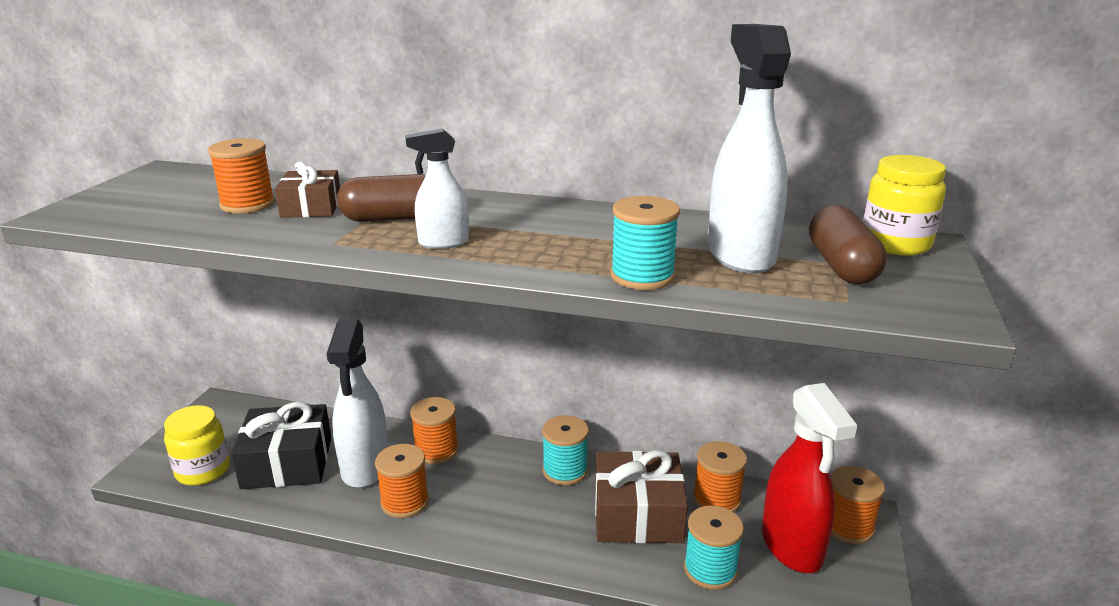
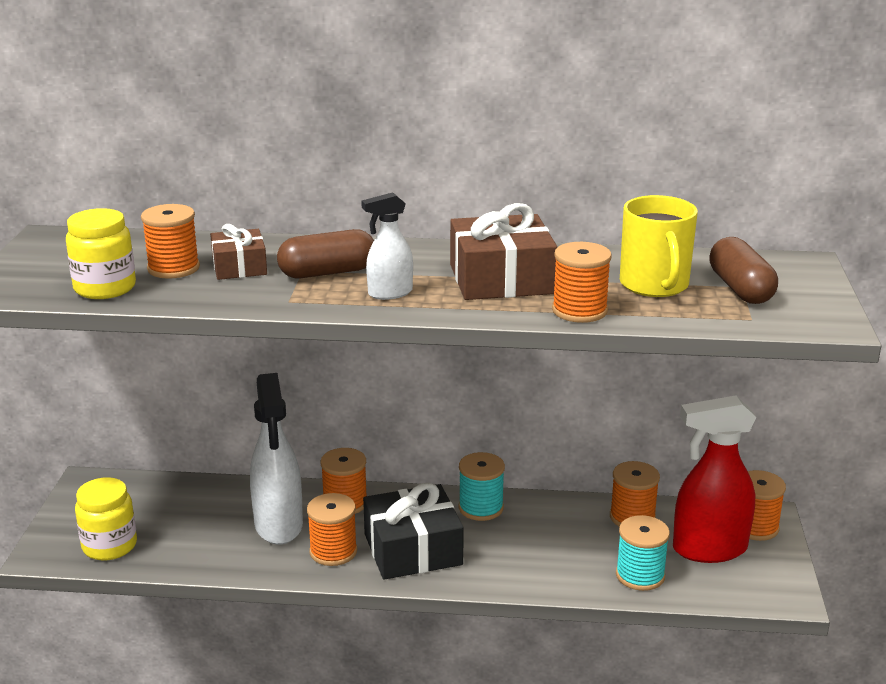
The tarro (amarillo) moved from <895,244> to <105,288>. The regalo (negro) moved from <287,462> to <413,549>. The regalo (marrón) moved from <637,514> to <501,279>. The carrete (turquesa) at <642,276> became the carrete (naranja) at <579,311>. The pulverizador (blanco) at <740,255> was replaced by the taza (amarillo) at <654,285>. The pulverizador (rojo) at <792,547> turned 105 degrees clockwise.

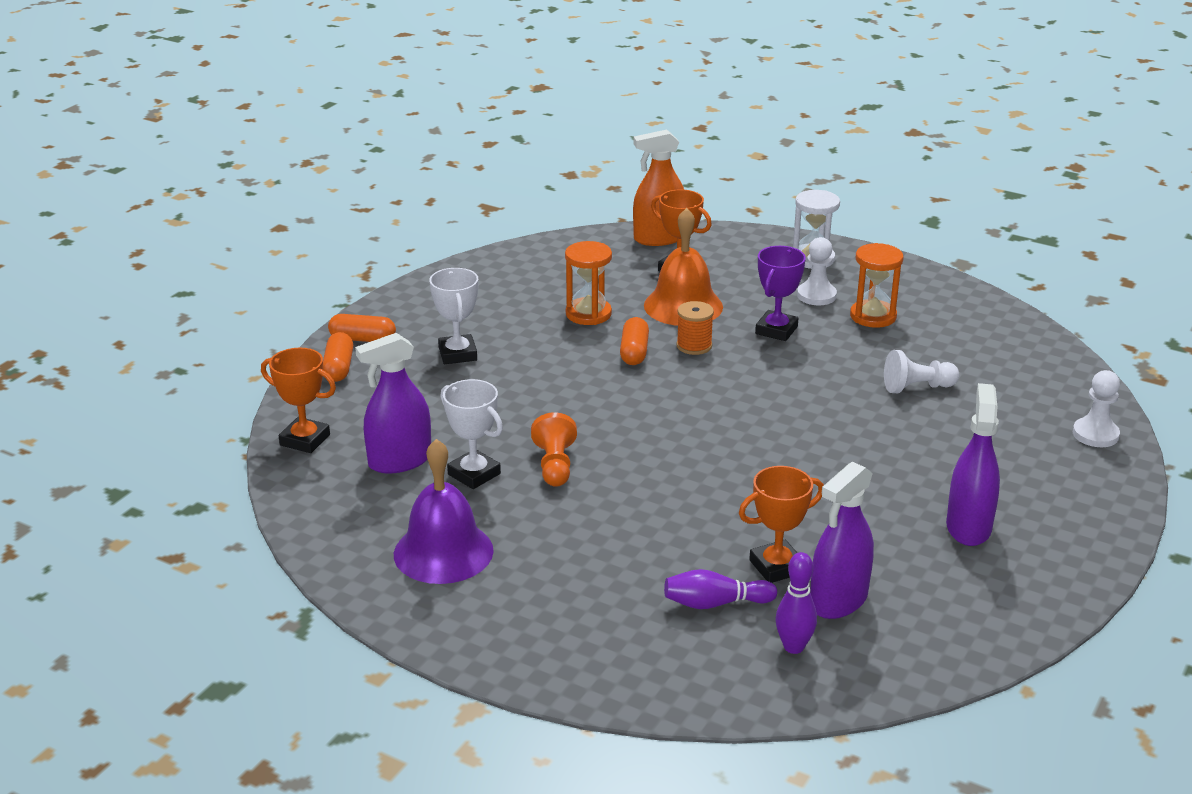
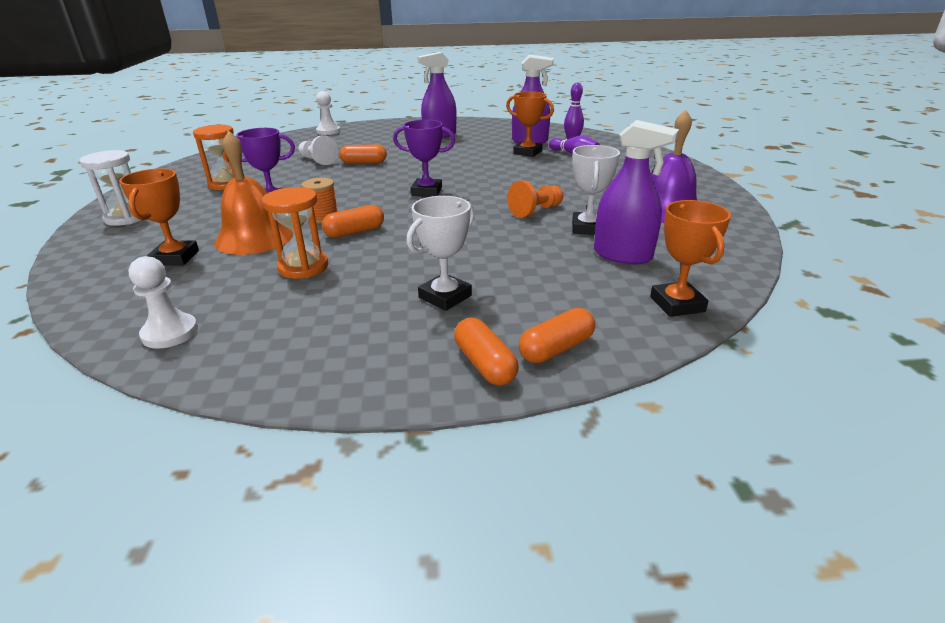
The peón (blanco) moved from <816,295> to <170,333>. The cápsula (naranja) at <364,162> appeared. The trofeo (morado) at <427,191> appeared. The pulverizador (naranja) at <659,238> disappeared.

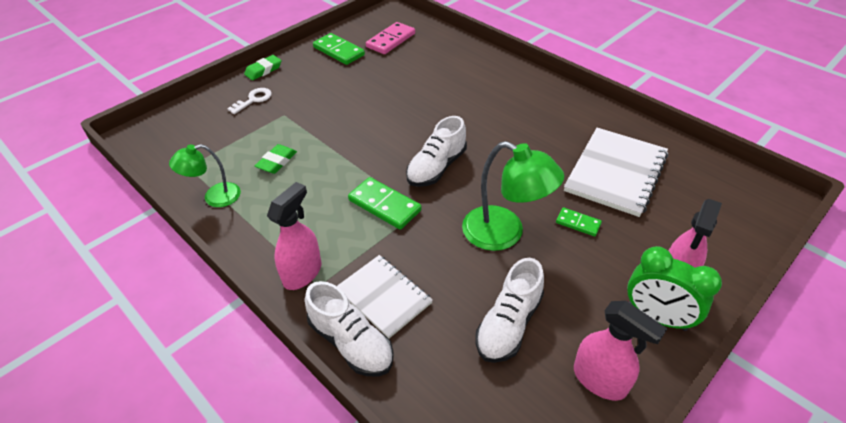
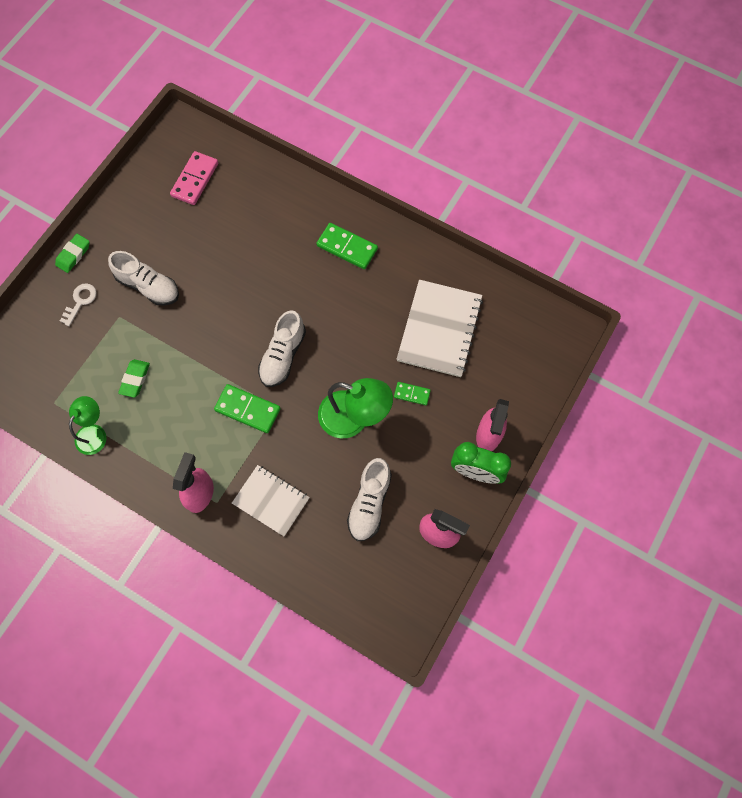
The lámpara (verde) at <214,197> turned 150 degrees clockwise. The zapato (blanco) moved from <351,342> to <148,286>. The ficha de dominó (verde) moved from <339,51> to <347,247>.

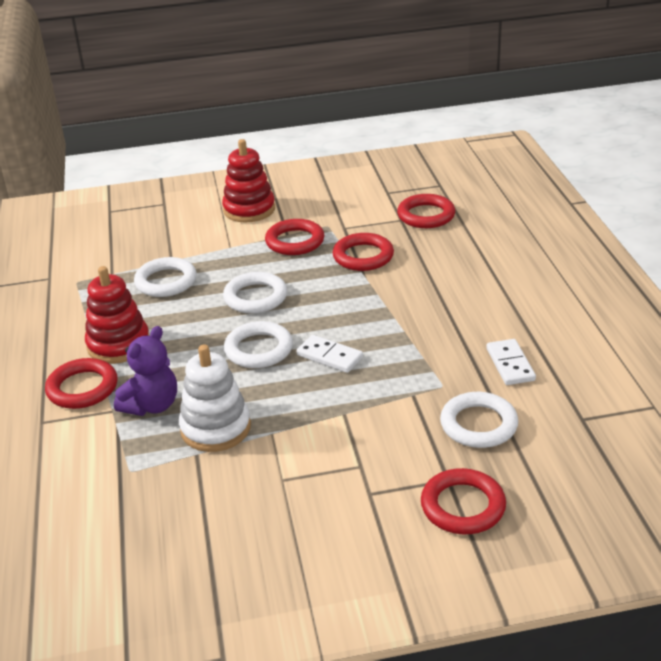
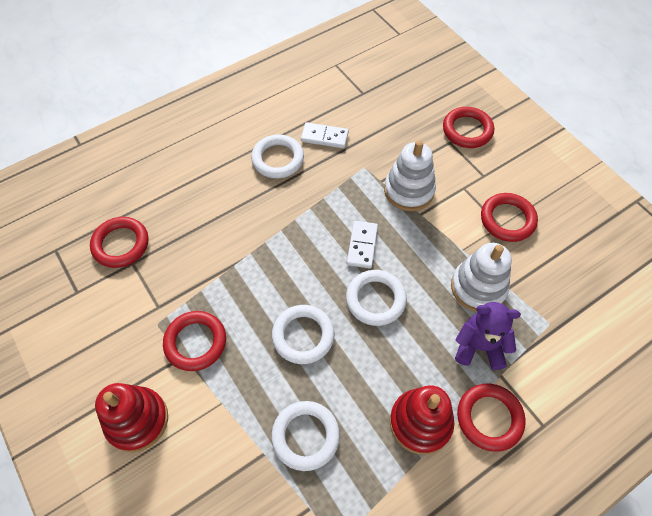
The anillo (blanco) moved from <478,424> to <278,159>. The ficha de dominó (blanco) at <510,364> turned 45 degrees clockwise. The juguete apilable (blanco) at <409,190> appeared. The anillo (rojo) moved from <363,256> to <507,219>.

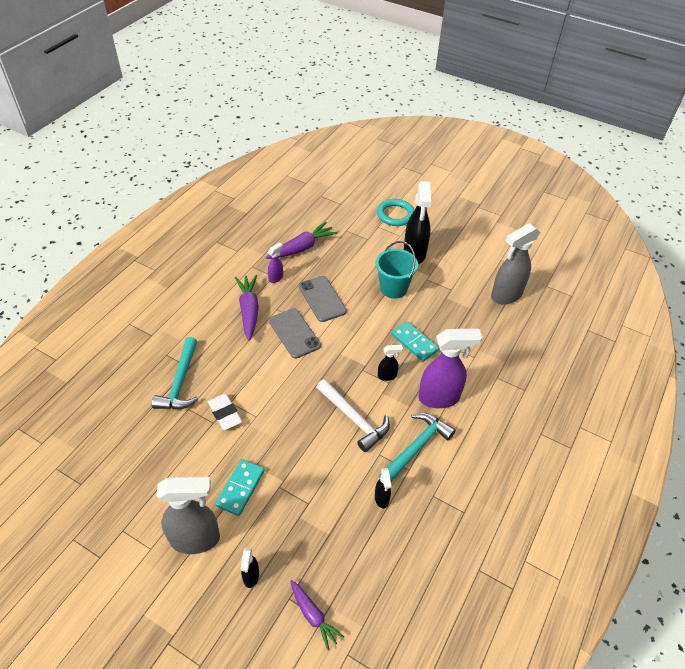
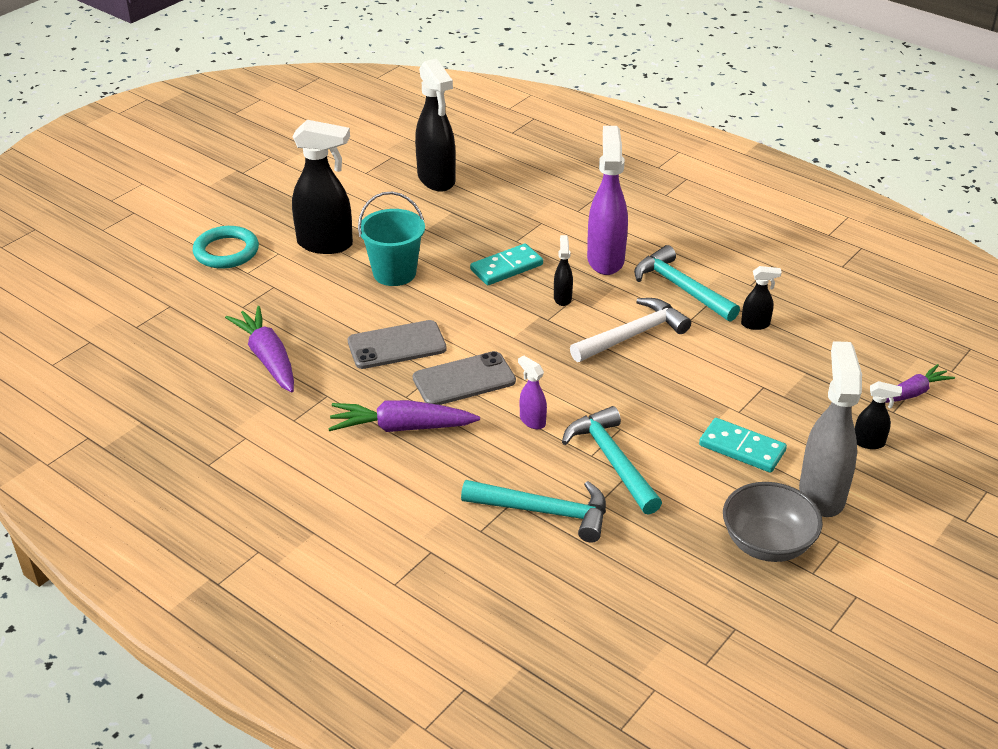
The pulverizador (gris) at <506,295> became the pulverizador (negro) at <436,180>. The pulverizador (morado) moved from <276,278> to <532,421>. The goma de borrar (blanco) at <225,413> was replaced by the martillo (turquesa) at <612,461>. The cuenco (gris) at <767,543> appeared.

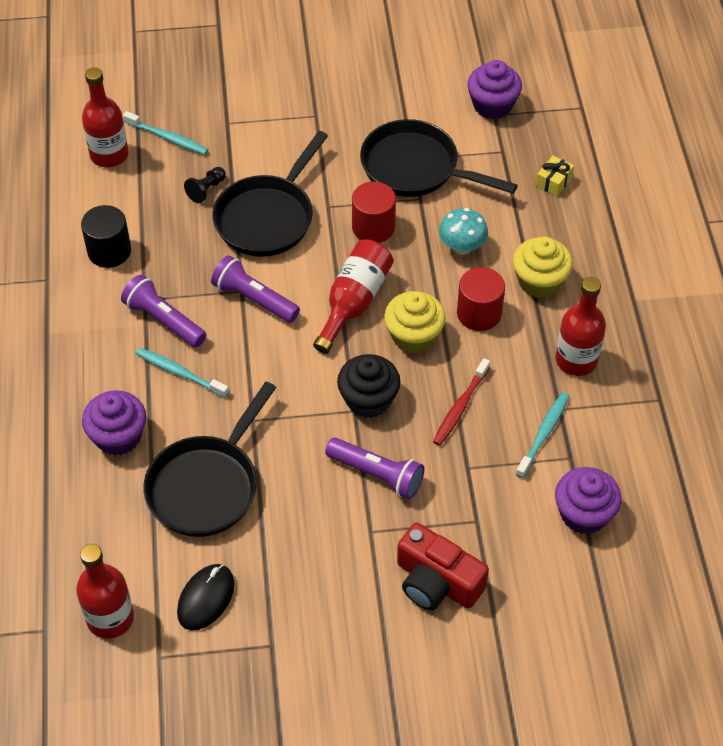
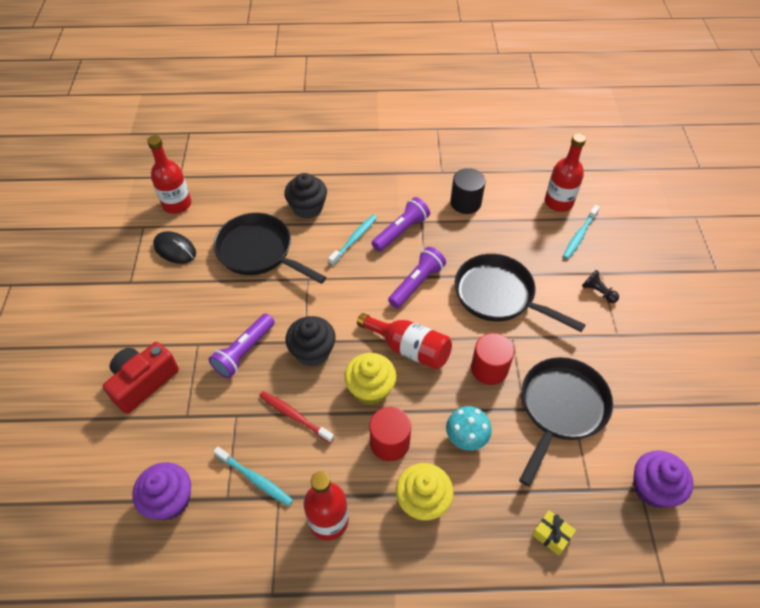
The magdalena (morado) at <118,436> became the magdalena (negro) at <307,208>. The peón (negro) moved from <206,190> to <598,292>.

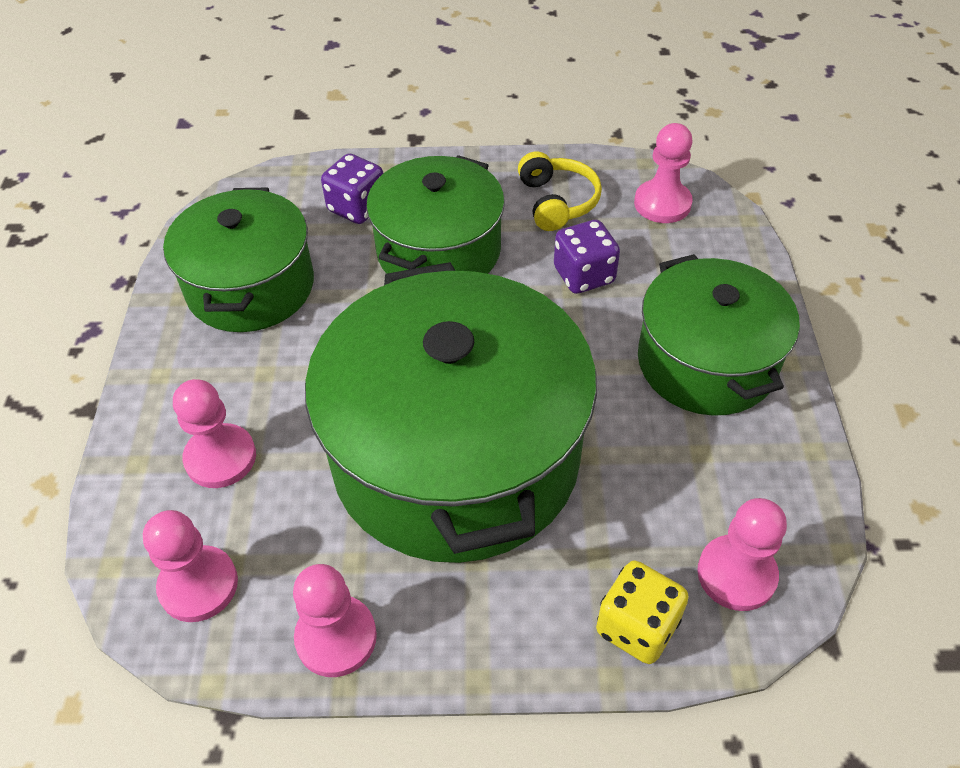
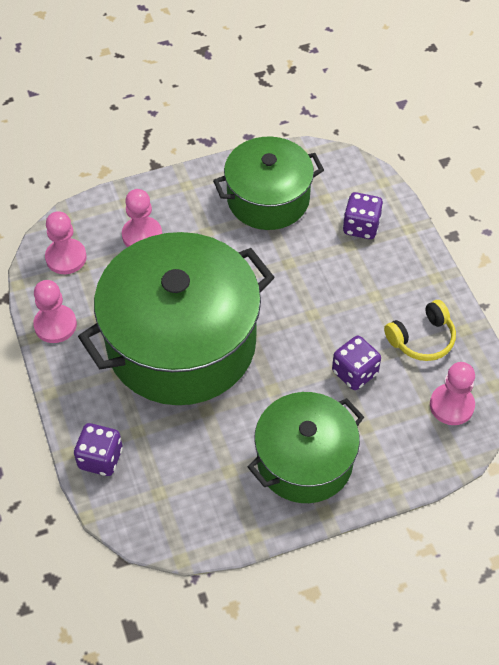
The dado (amarillo) at <637,626> became the dado (morado) at <100,458>. The olla (verde) at <438,251> disappeared. The peón (rosa) at <736,574> disappeared.

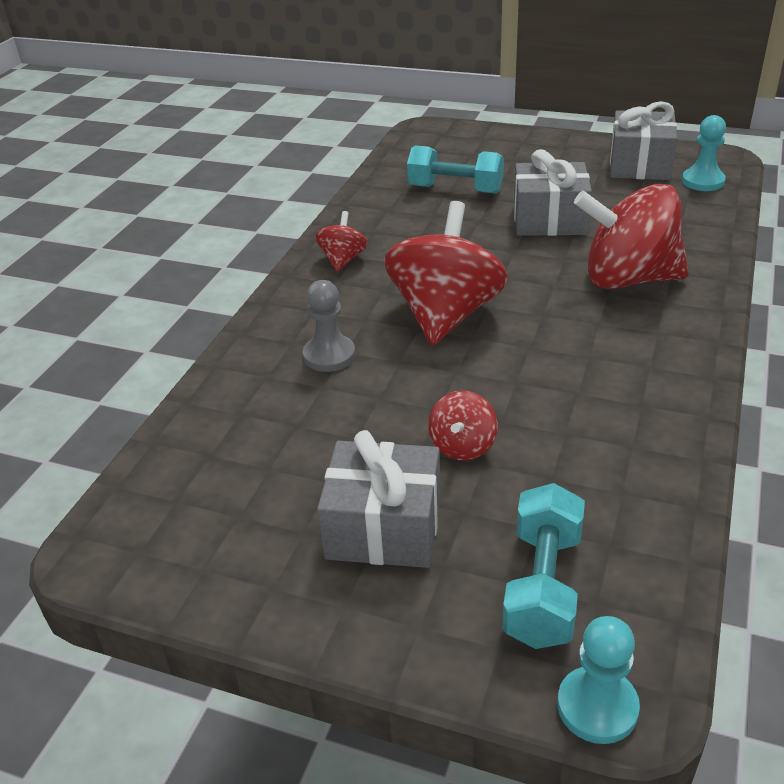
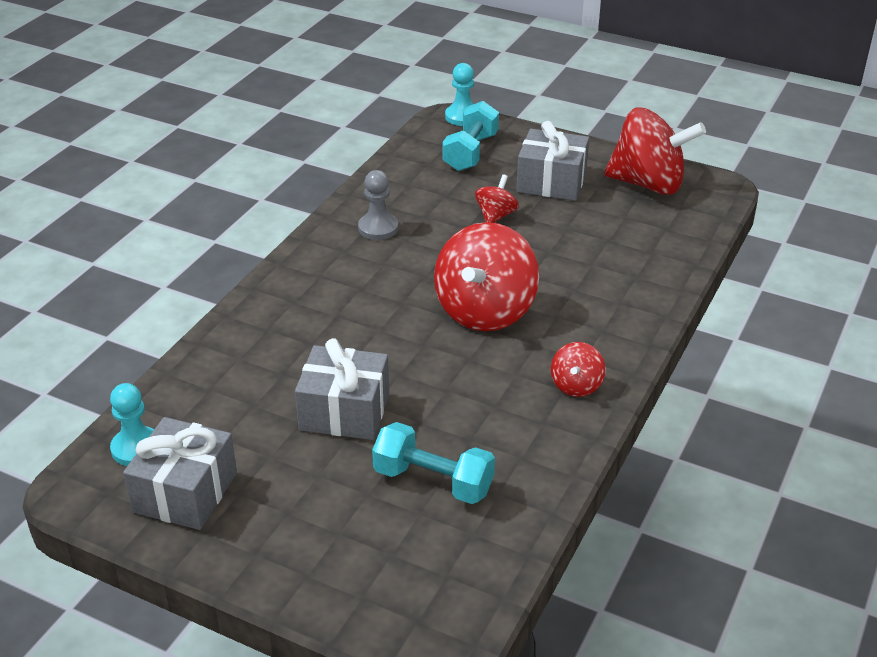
The peón (gris) moved from <329,355> to <378,228>. The peonza (rojo) moved from <628,279> to <648,184>.

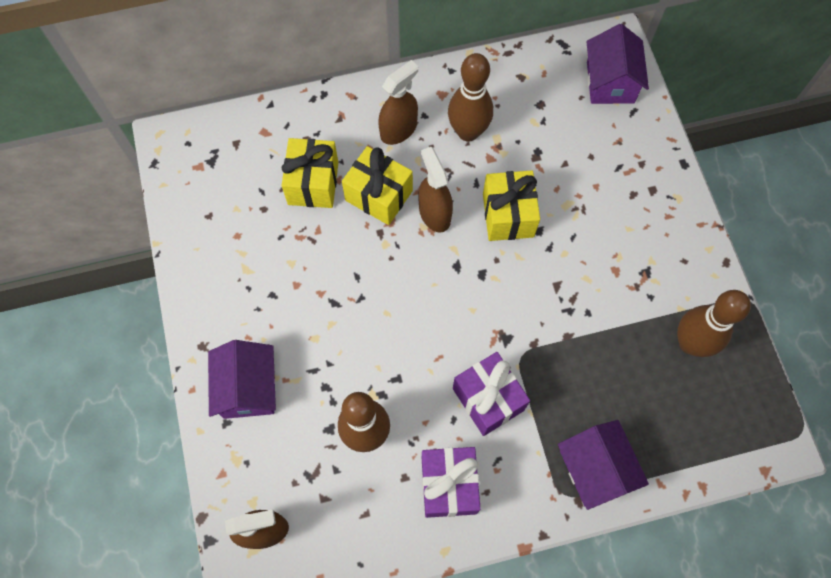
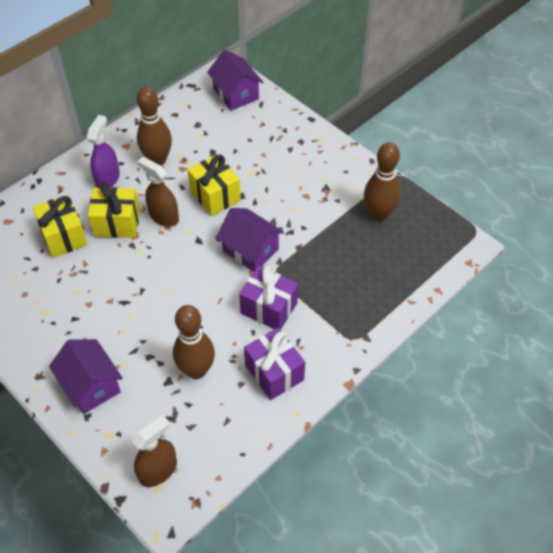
The pulverizador (marrón) at <399,130> became the pulverizador (morado) at <107,178>. The casa (morado) moved from <595,468> to <250,250>.

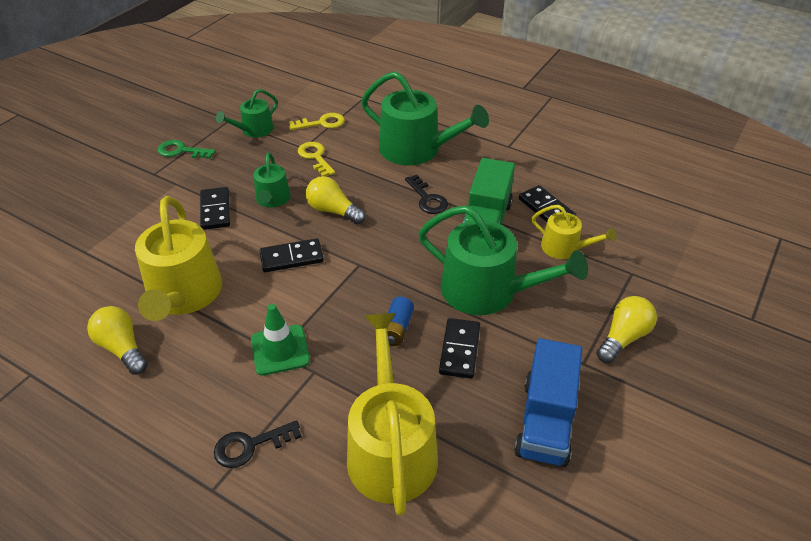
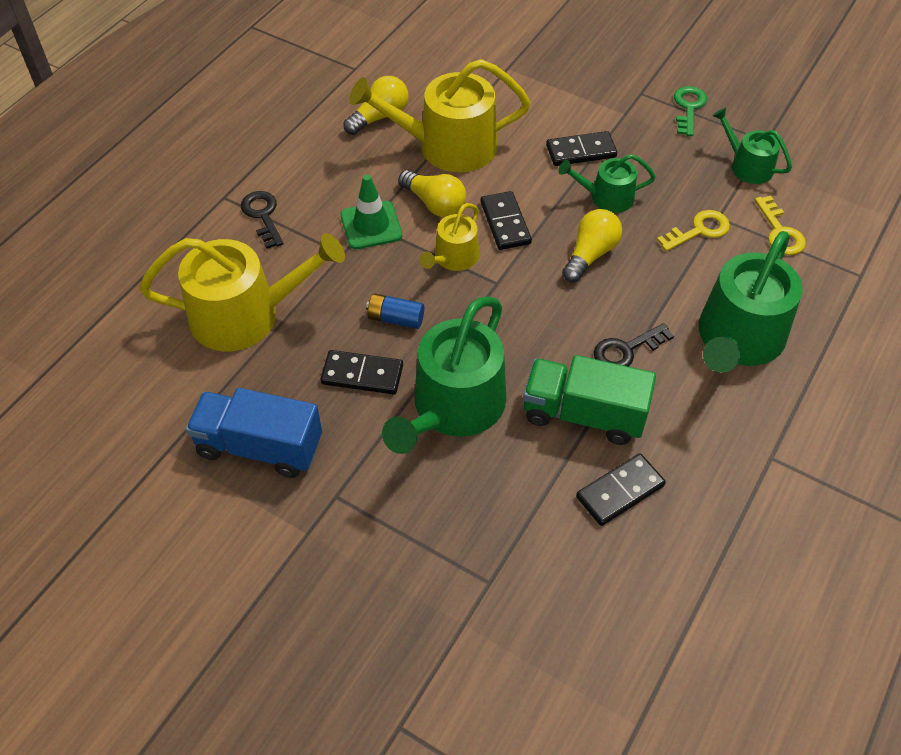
The bombilla (amarillo) moved from <623,338> to <434,204>. The regadera (amarillo) moved from <565,248> to <453,258>.

